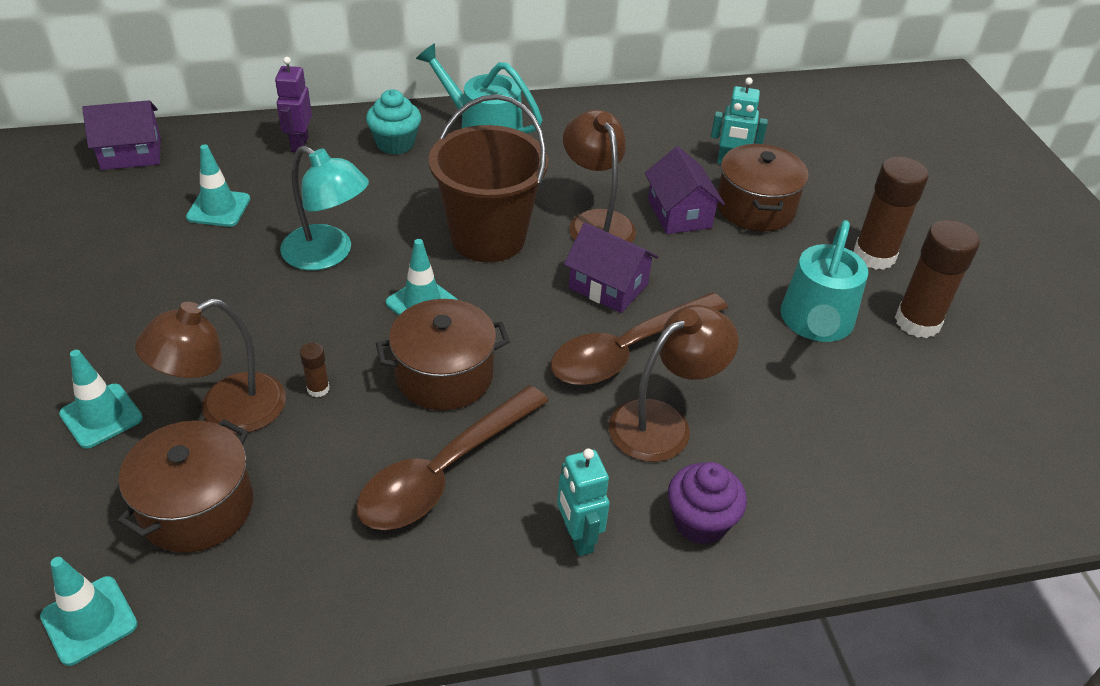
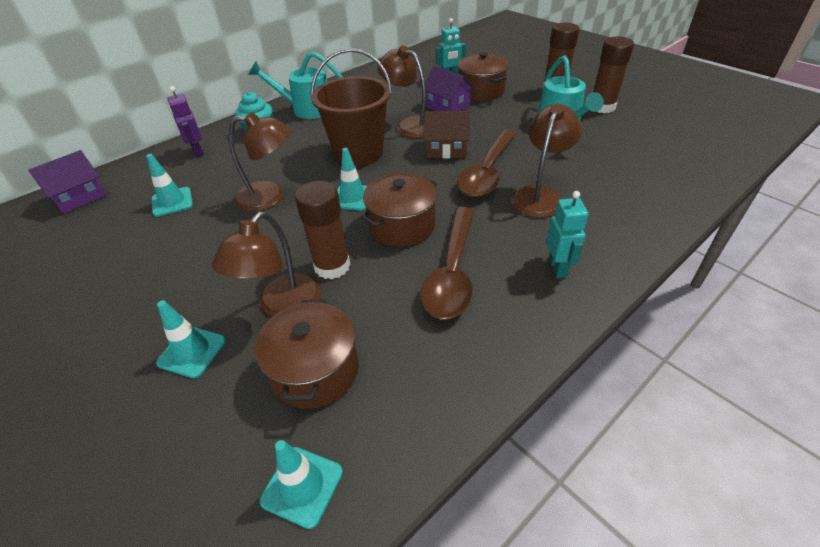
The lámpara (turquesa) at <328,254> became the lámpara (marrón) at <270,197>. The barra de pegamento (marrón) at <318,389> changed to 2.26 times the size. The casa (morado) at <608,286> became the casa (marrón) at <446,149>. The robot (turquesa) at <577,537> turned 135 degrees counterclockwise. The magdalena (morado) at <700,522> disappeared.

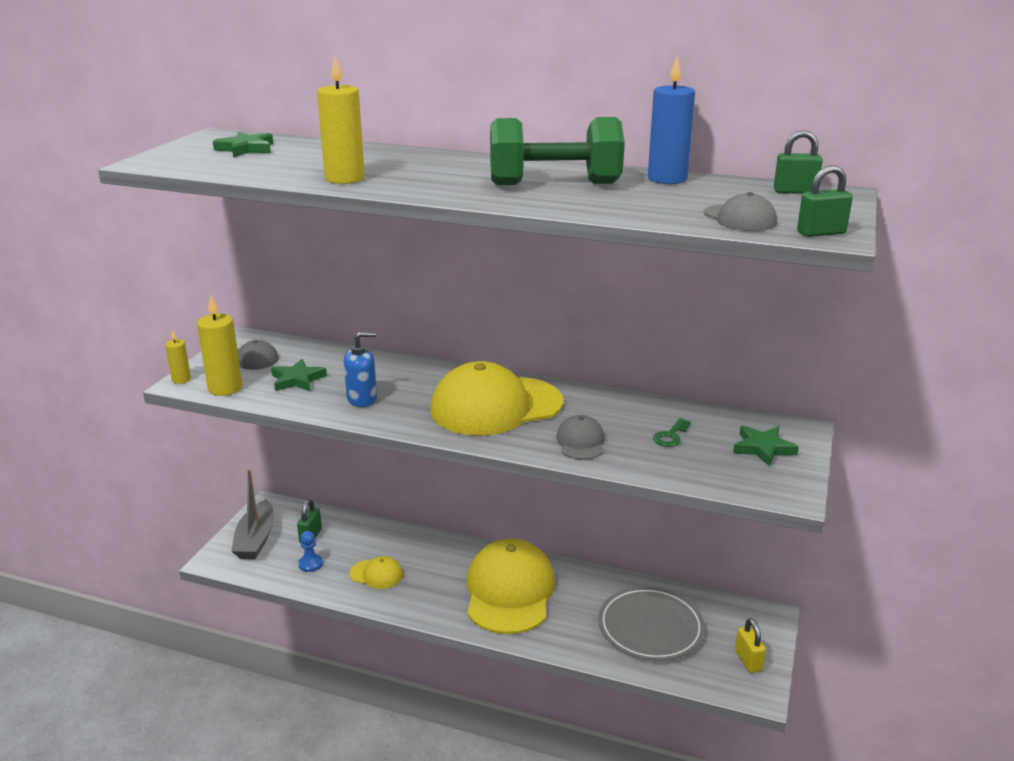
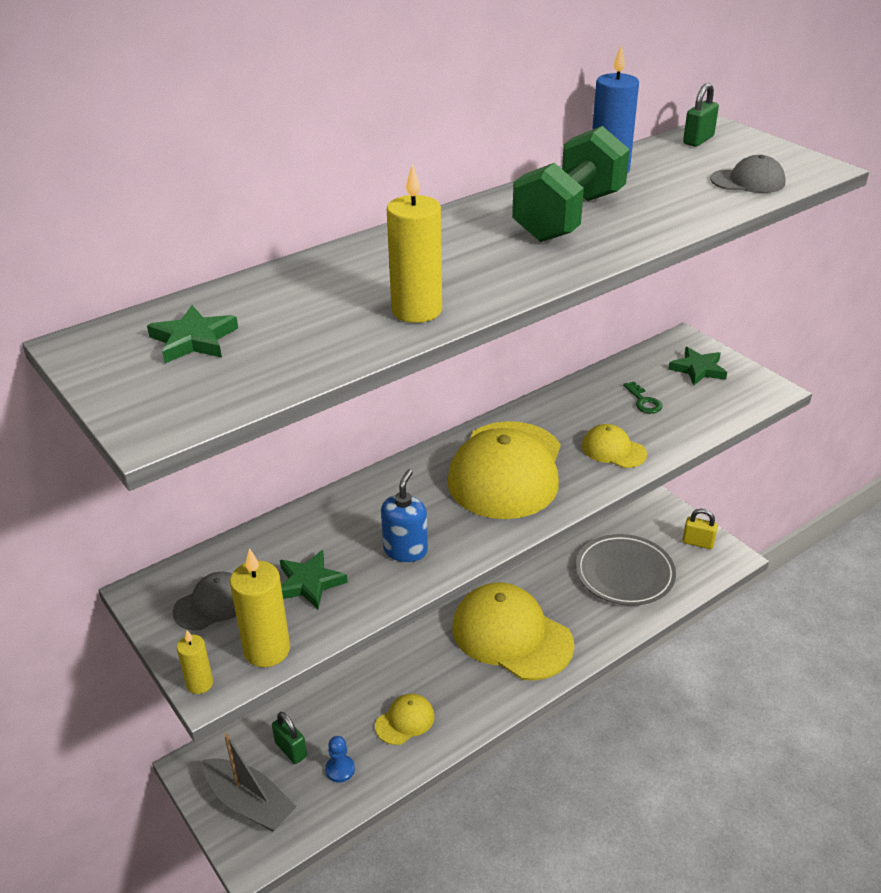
The gorra (gris) at <580,442> became the gorra (amarillo) at <613,450>. The candado (verde) at <821,233> disappeared.

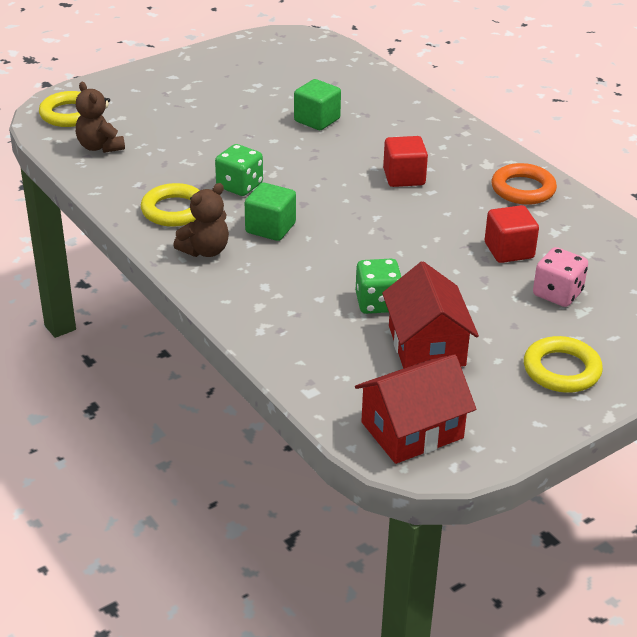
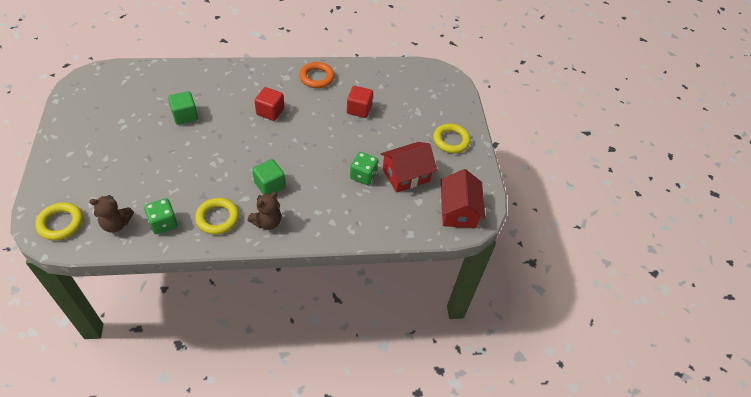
The dado (verde) moved from <239,186> to <163,223>. The osito (marrón) at <205,250> turned 60 degrees clockwise. The casa (rojo) at <426,345> turned 45 degrees counterclockwise. The dado (rosa) at <557,294> disappeared.

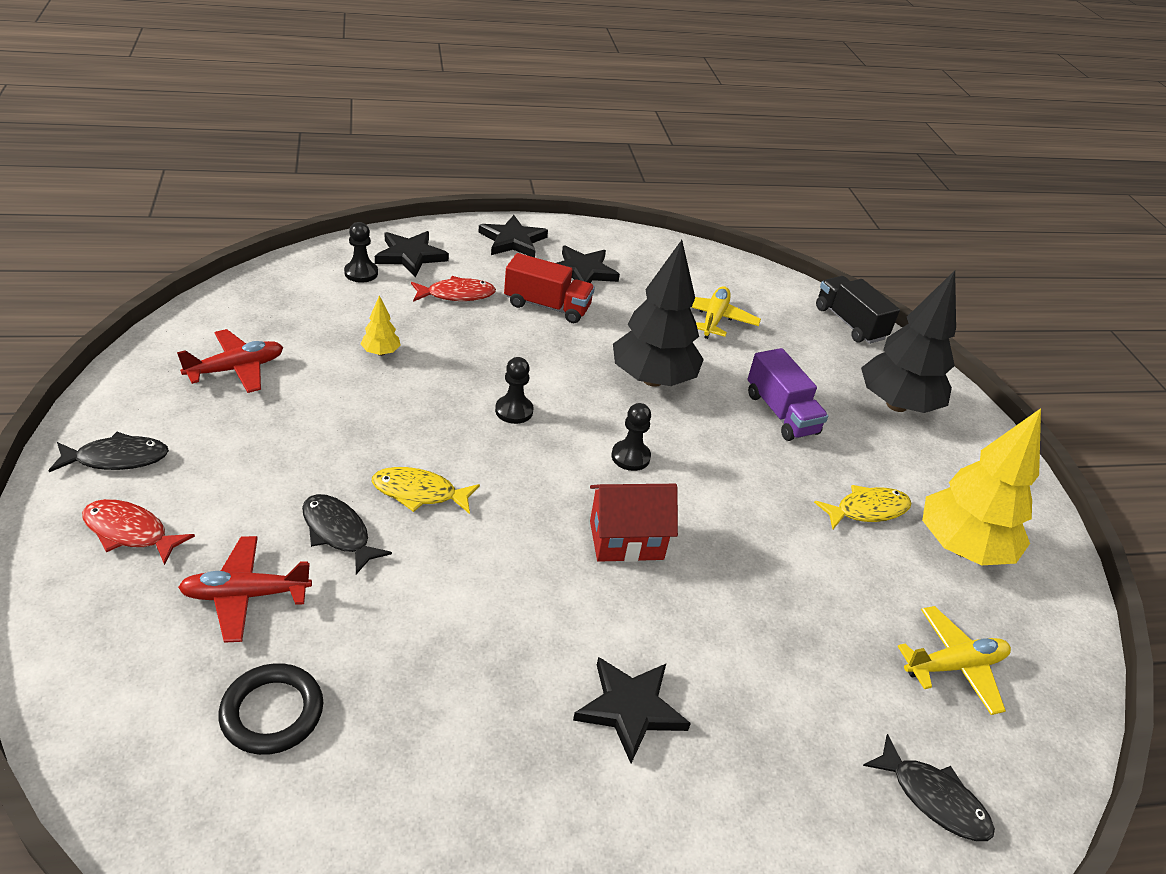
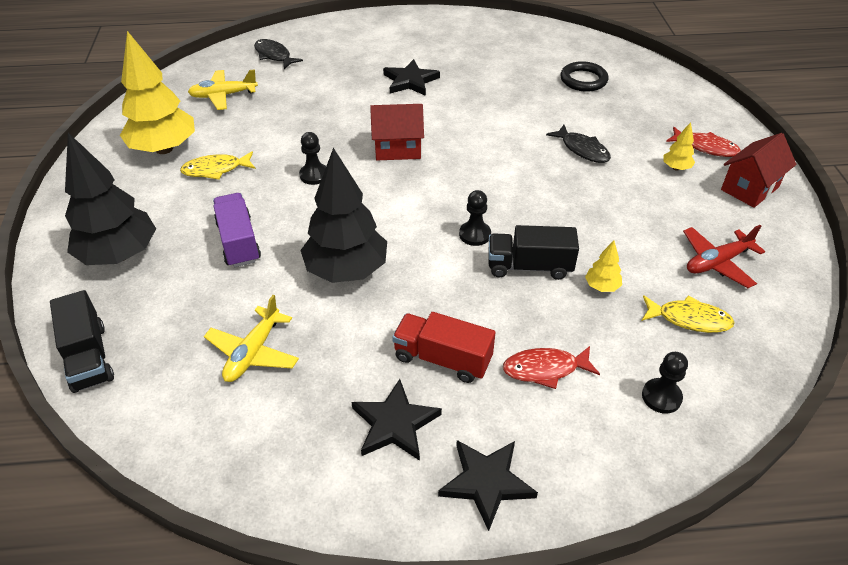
The peón (negro) moved from <630,457> to <314,175>. The camión (negro) at <529,266> appeared. The pez (amarillo) moved from <419,493> to <689,319>. The árbol (amarillo) at <676,168> appeared. The pez (negro) at <117,458> was replaced by the casa (rojo) at <749,188>. The avión (rojo) at <245,595> disappeared. The estrella (negro) at <410,256> disappeared.

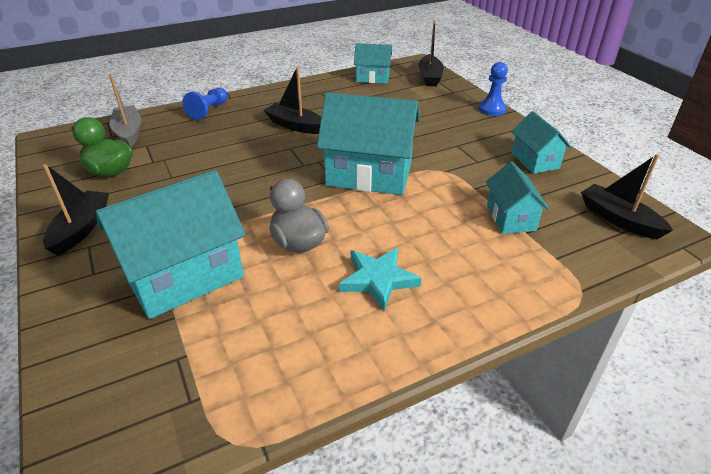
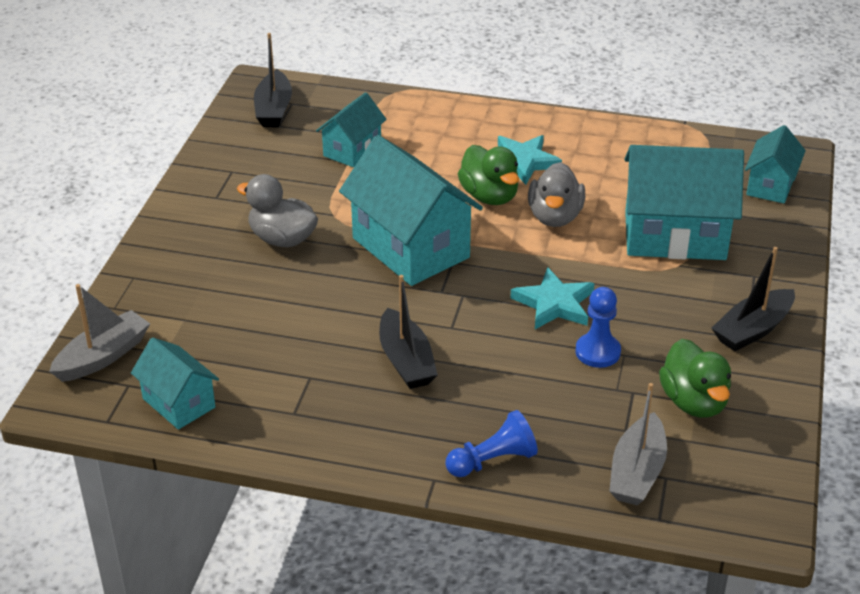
The barco (negro) at <430,77> became the barco (gris) at <103,356>. The pato (gris) at <282,239> appeared. The pato (verde) at <489,196> appeared. The estrella (turquesa) at <554,304> appeared. The peón (azul) moved from <492,109> to <597,352>. The casa (turquesa) moved from <535,160> to <770,185>.

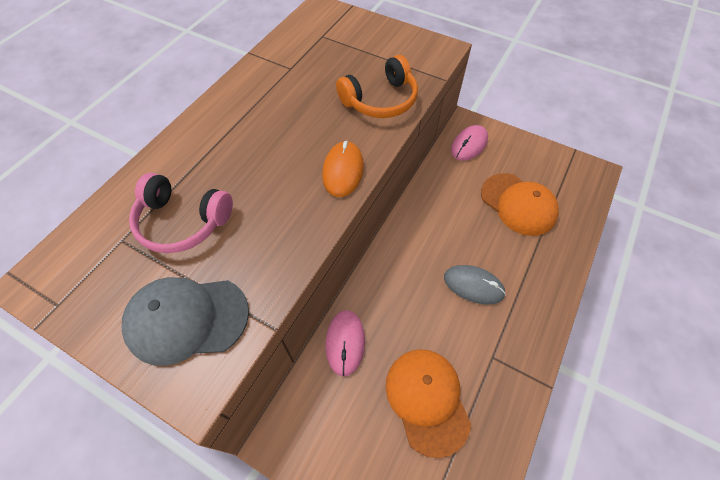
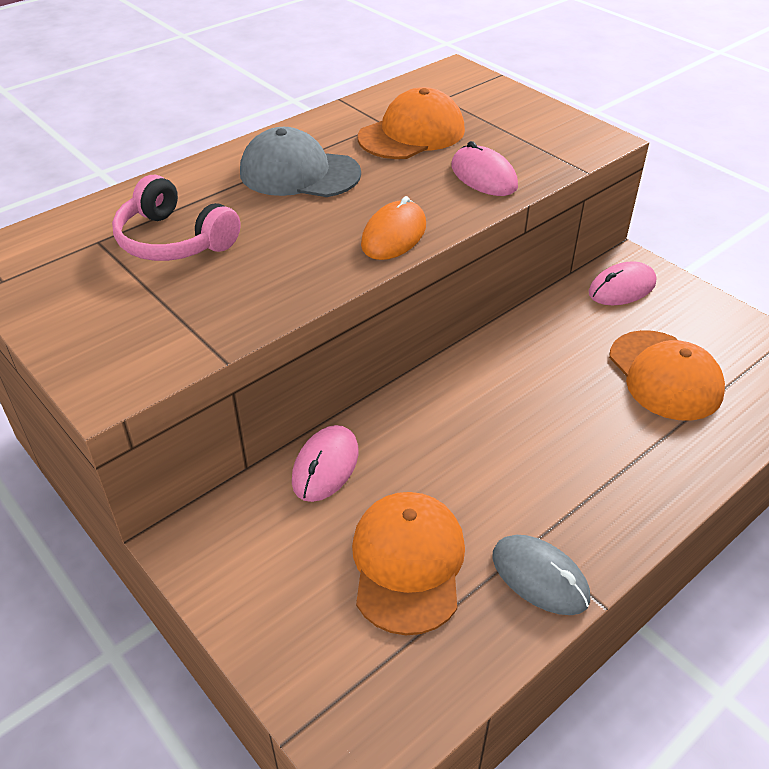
The gorra (gris) moved from <187,319> to <299,173>. The gorra (naranja) at <412,134> appeared. The auriculares (naranja) at <380,100> was replaced by the ratón (rosa) at <483,176>. The ratón (gris) moved from <473,285> to <540,577>.

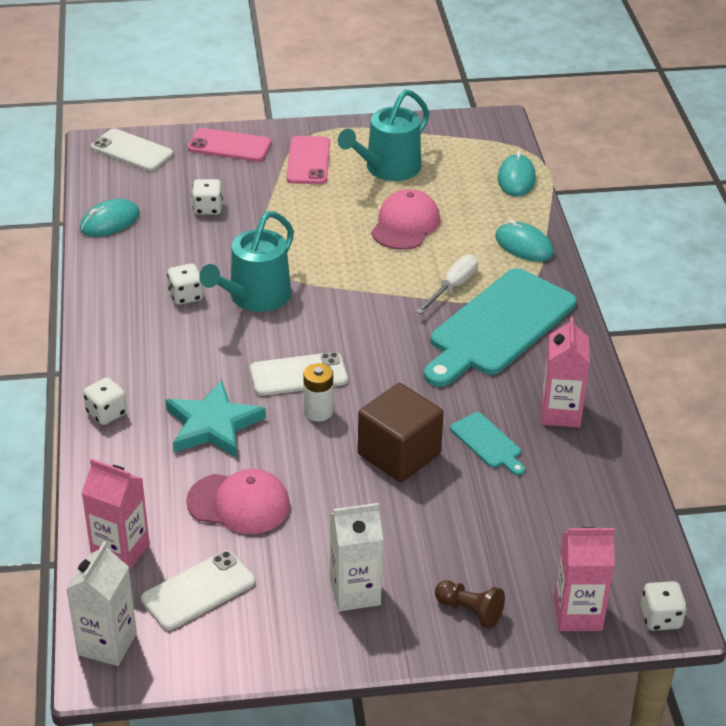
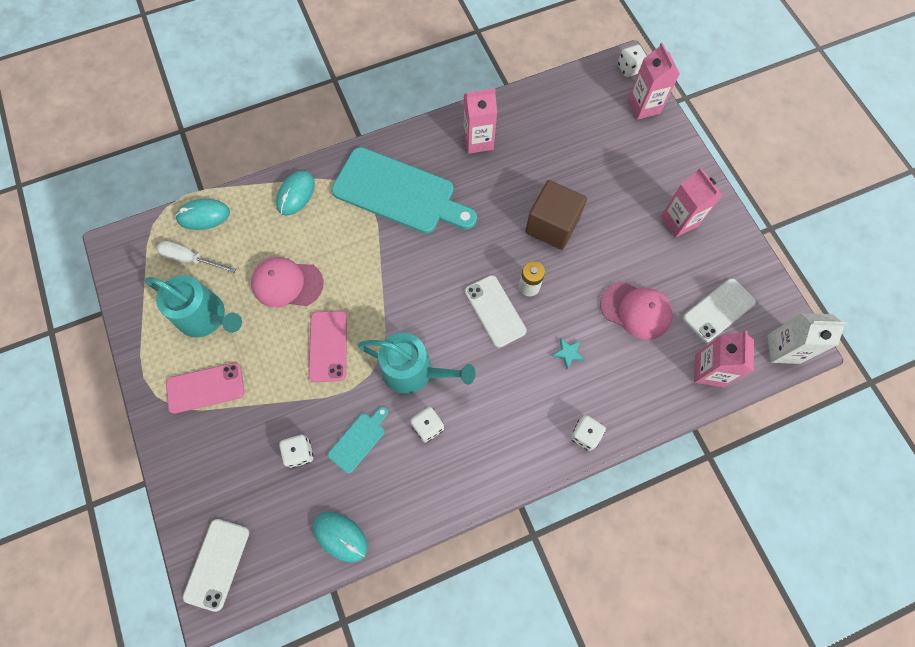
The destornillador (blanco) moved from <453,287> to <190,259>. The móvil (rosa) moved from <229,146> to <328,346>. The tabla de cortar (turquesa) moved from <488,443> to <358,440>. The estrella (turquesa) at <213,424> changed to 0.42 times the size. The gorra (rosa) at <239,504> turned 120 degrees clockwise. The cartón de leche (blanco) at <355,592> became the cartón de leche (rosa) at <679,221>. The móvil (blanco) at <198,591> turned 75 degrees counterclockwise. The peón (marrón) at <470,611> disappeared.

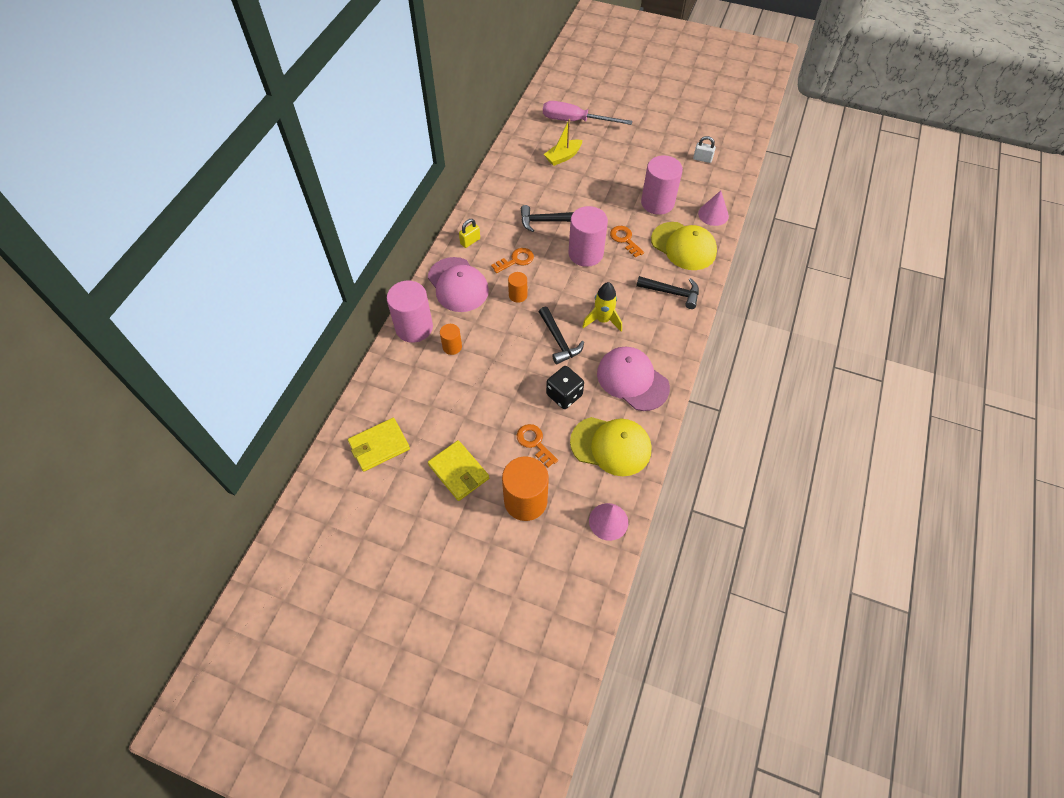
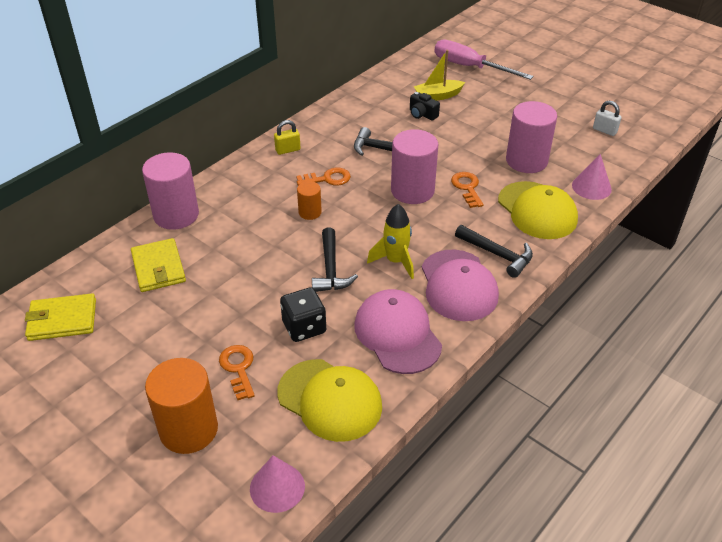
The cartera (amarillo) moved from <459,472> to <158,268>. The cámara (negro) at <422,114> appeared. The gorra (rosa) moved from <458,285> to <458,285>. The cilindro (naranja) at <452,347> disappeared.

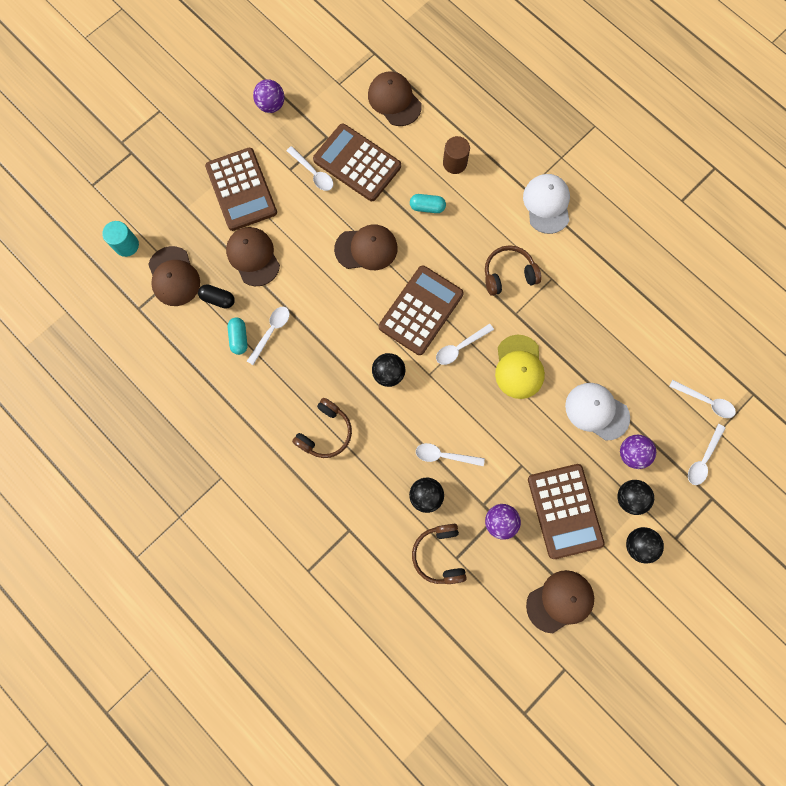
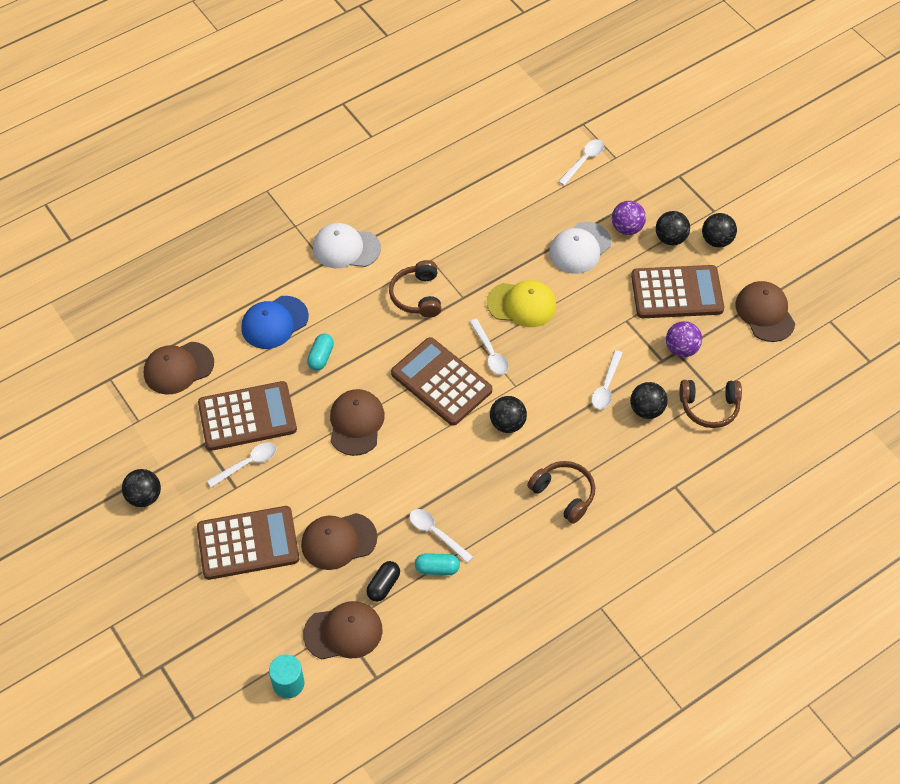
The pelota (morado) at <271,105> became the pelota (negro) at <144,497>. The calculadora (marrón) at <357,163> turned 150 degrees counterclockwise. The cilindro (marrón) at <454,163> was replaced by the gorra (azul) at <274,322>. The cuchara (blanco) at <703,459> disappeared.

